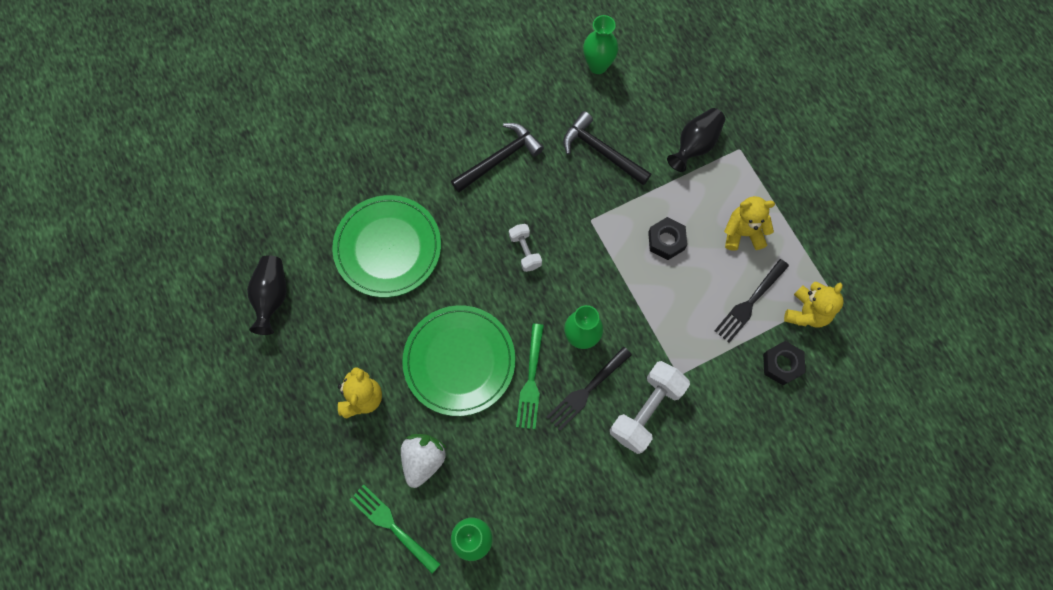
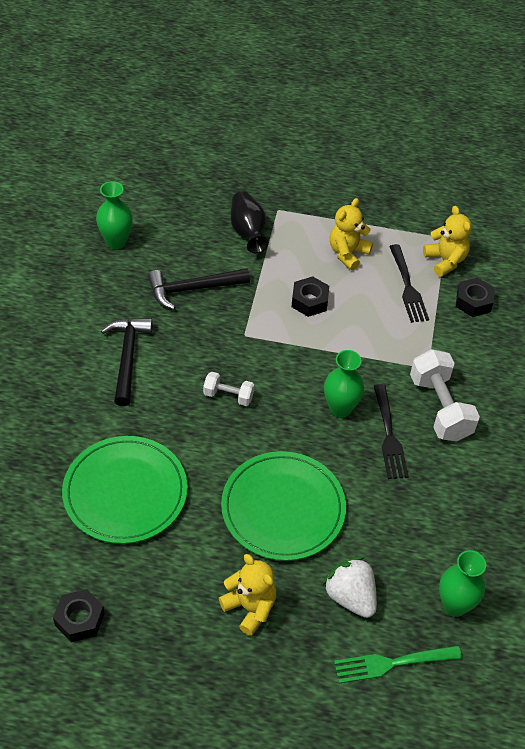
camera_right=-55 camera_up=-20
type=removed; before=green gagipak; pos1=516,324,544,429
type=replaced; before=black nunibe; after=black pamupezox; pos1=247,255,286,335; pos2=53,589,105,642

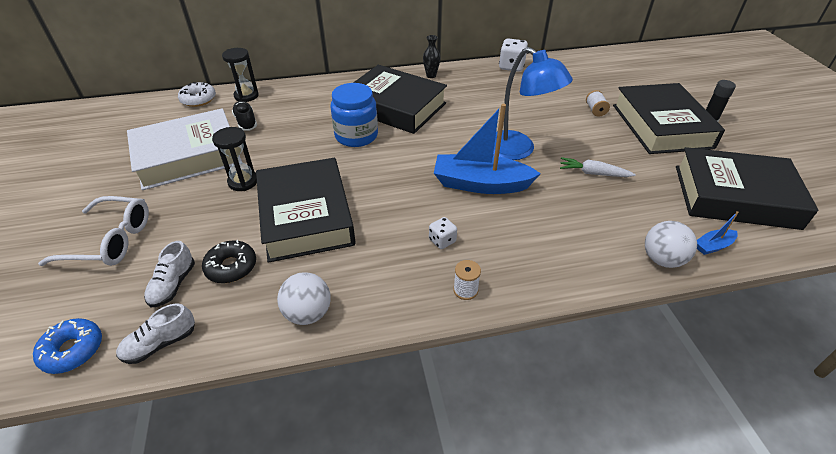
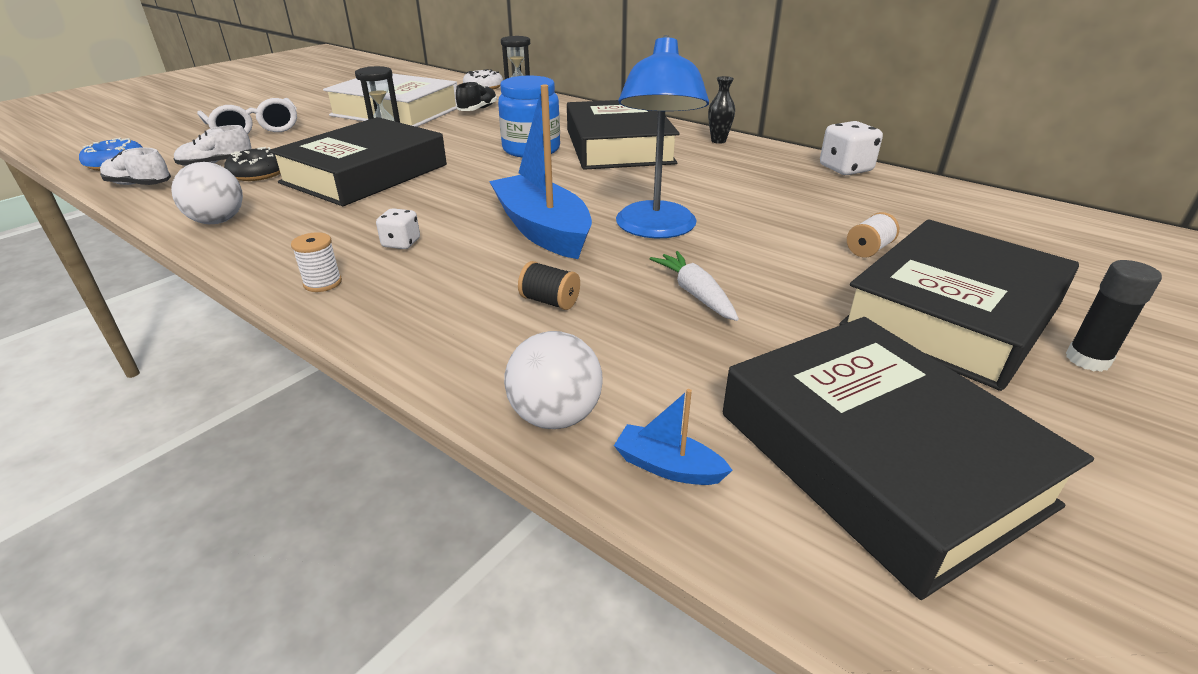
camera_right=50 camera_up=-10
type=added; after=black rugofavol; pos2=518,261,580,310

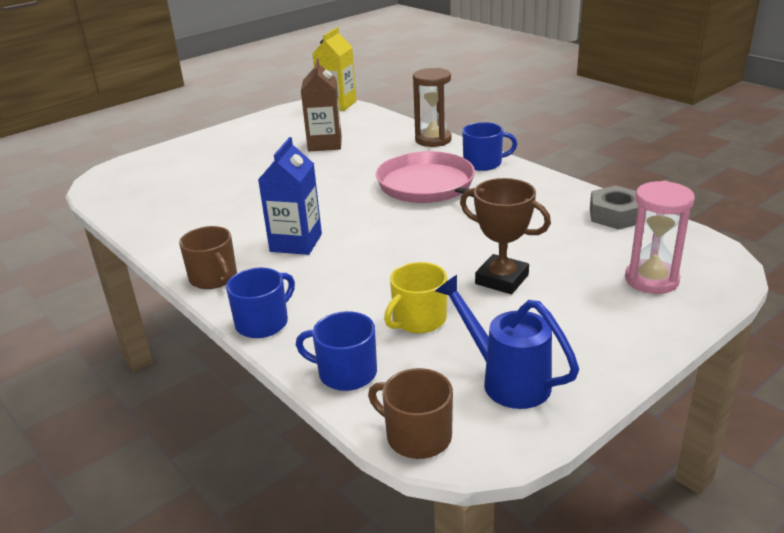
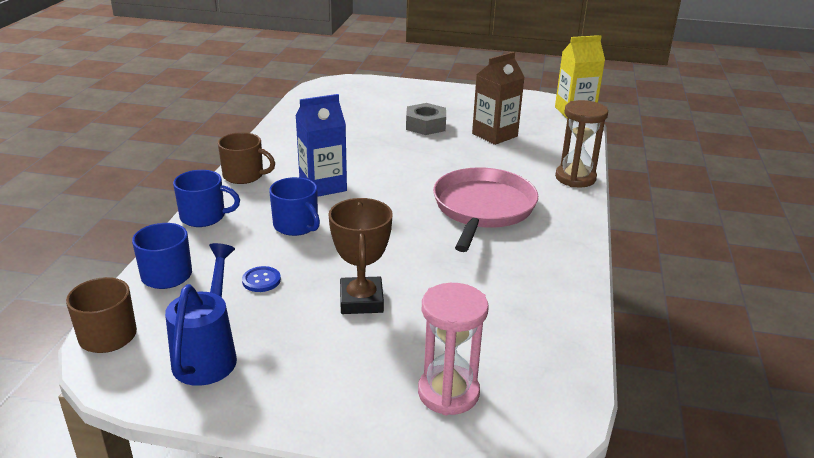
camera_right=50 camera_up=0
type=moved; before=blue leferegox; pos1=462,122,517,171; pos2=269,177,320,236
type=moved; before=grey pamupezox; pos1=590,185,638,230; pos2=406,103,446,135
type=replaced; before=yellow leferegox; after=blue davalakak; pos1=384,262,447,333; pos2=242,266,281,292
type=turned; before=brown leferegox; pos1=179,226,237,289; pos2=218,132,275,184; turn=-90

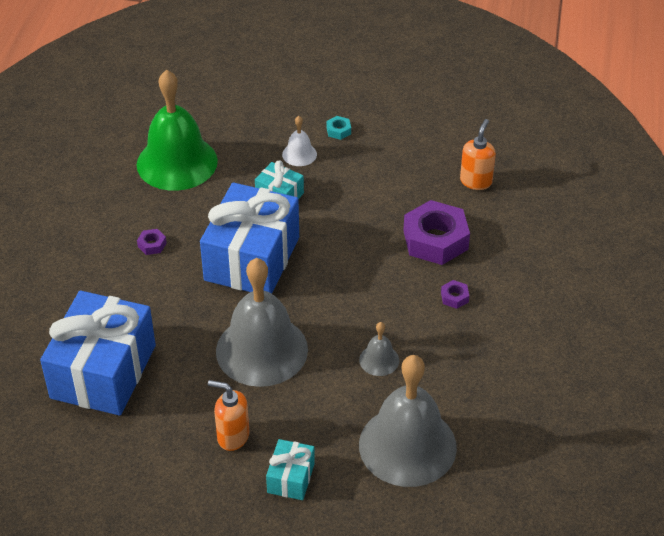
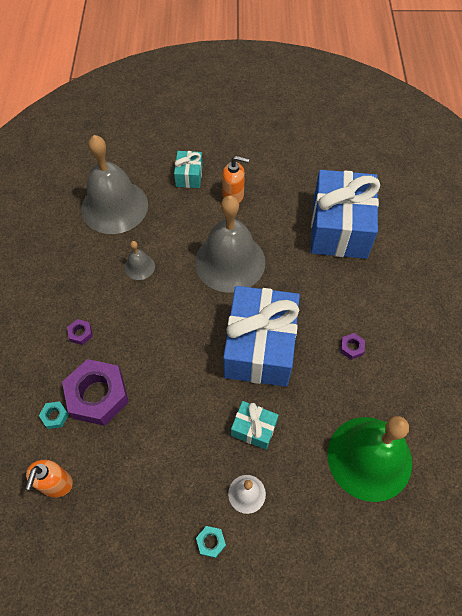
camera_right=170 camera_up=15
type=added; after=turquoise pamupezox; pos2=39,401,69,429

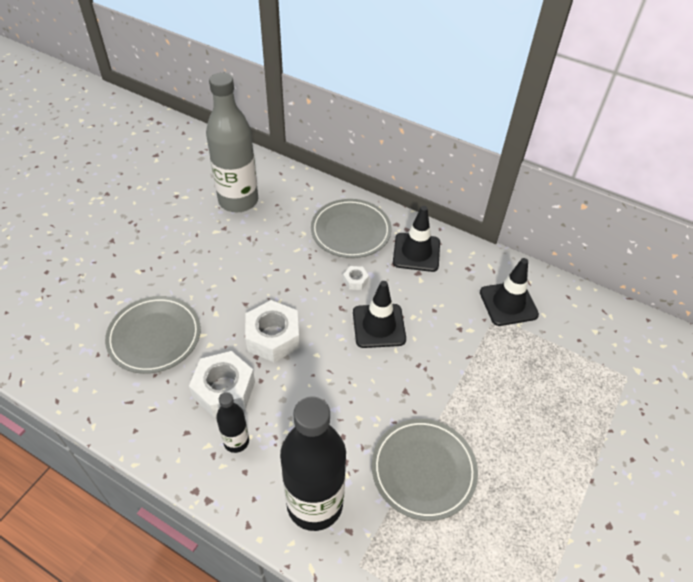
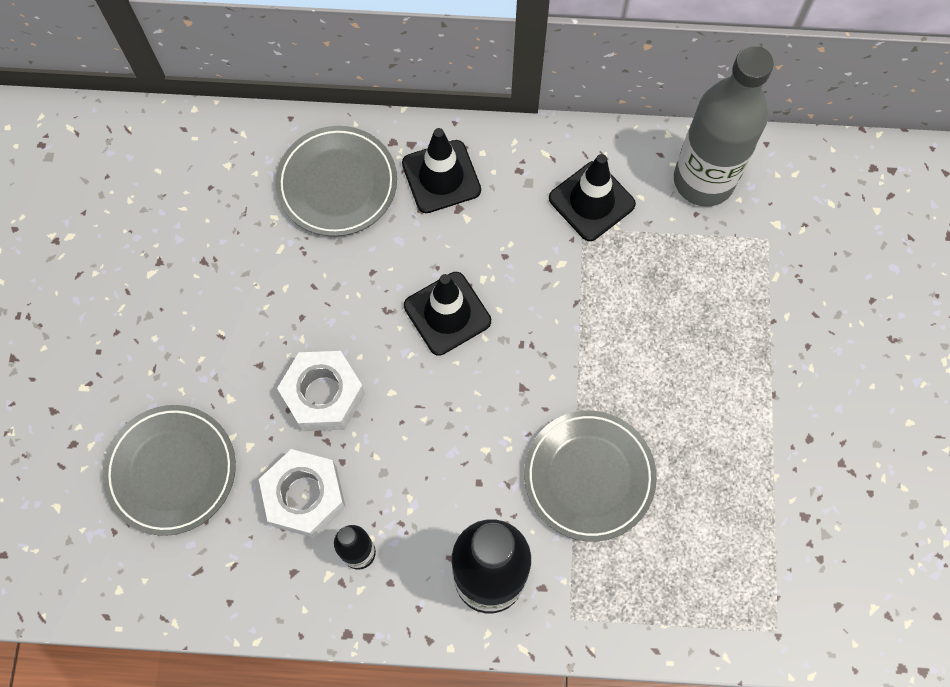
camera_right=-25 camera_up=20
type=removed; before=white pamupezox; pos1=343,266,369,290
type=moved; before=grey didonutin; pos1=206,73,258,212; pos2=674,46,774,207

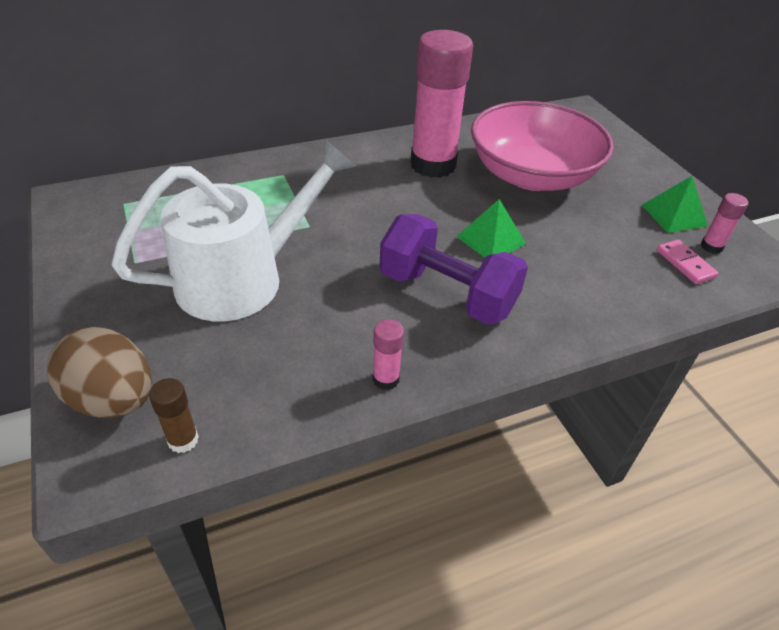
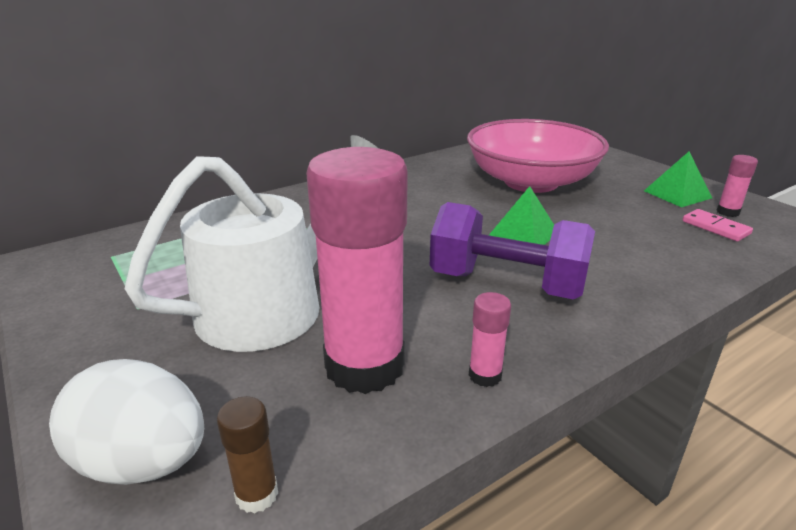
camera_right=-10 camera_up=-15
type=moved; before=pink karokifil; pos1=410,30,473,178; pos2=306,147,408,394
type=recoloured; before=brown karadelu; after=white karadelu; pos1=47,327,152,418; pos2=49,359,204,485

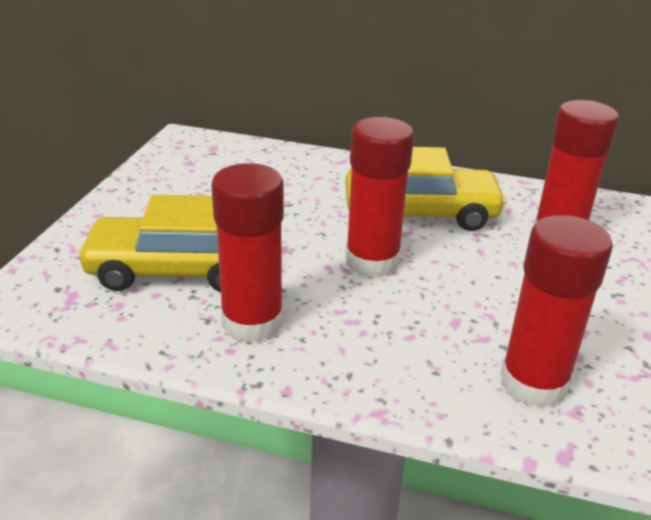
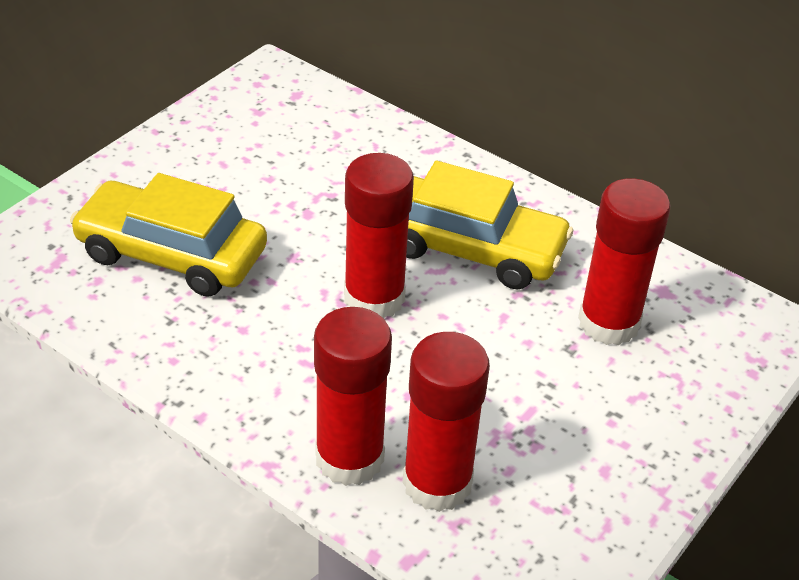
camera_right=20 camera_up=10
type=moved; before=red karokifil; pos1=211,163,284,343; pos2=314,307,392,486

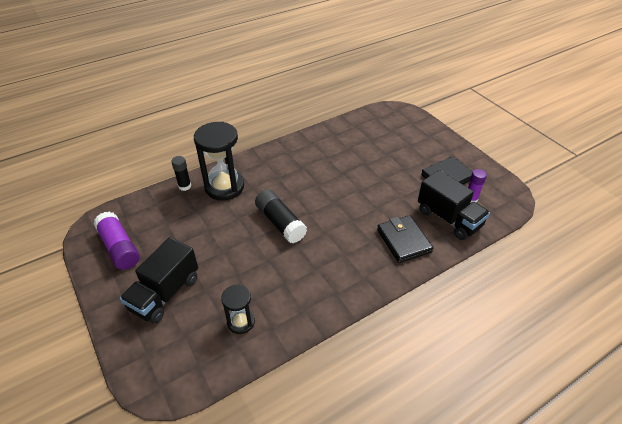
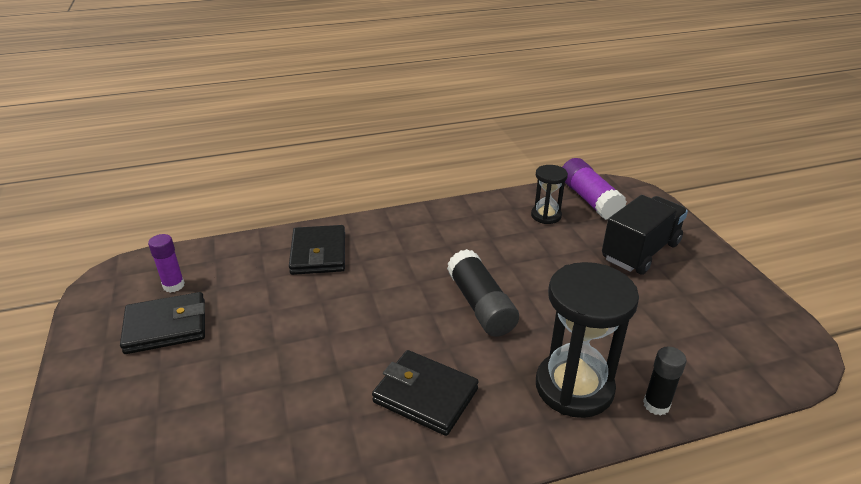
camera_right=-165 camera_up=-10
type=removed; before=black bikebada; pos1=418,170,490,240
type=added; after=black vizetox; pos2=372,350,479,436
type=moved; before=purple karokifil; pos1=93,211,139,270; pos2=562,158,627,220

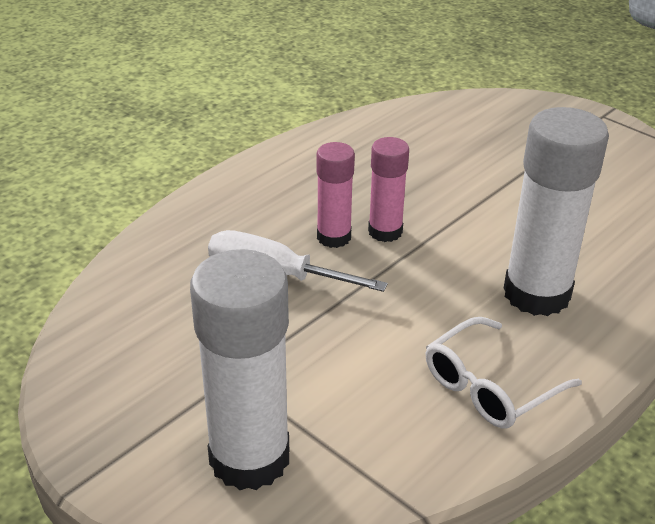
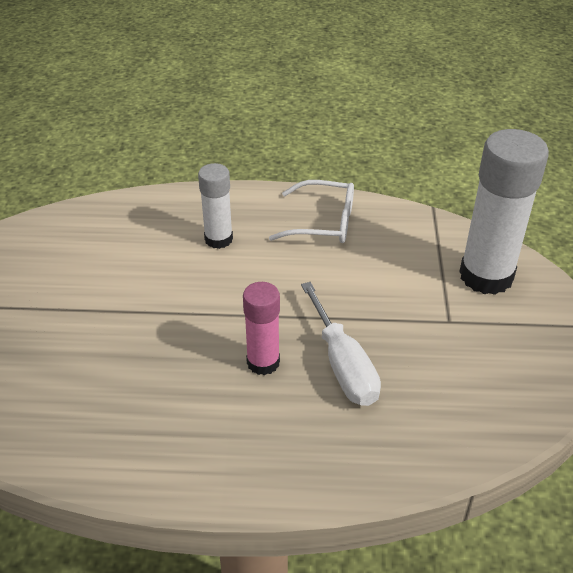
camera_right=-130 camera_up=5
type=removed; before=pink karokifil; pos1=368,137,409,242
type=resized; before=white karokifil; pos1=503,107,609,316; pos2=198,163,233,249; scale=0.56

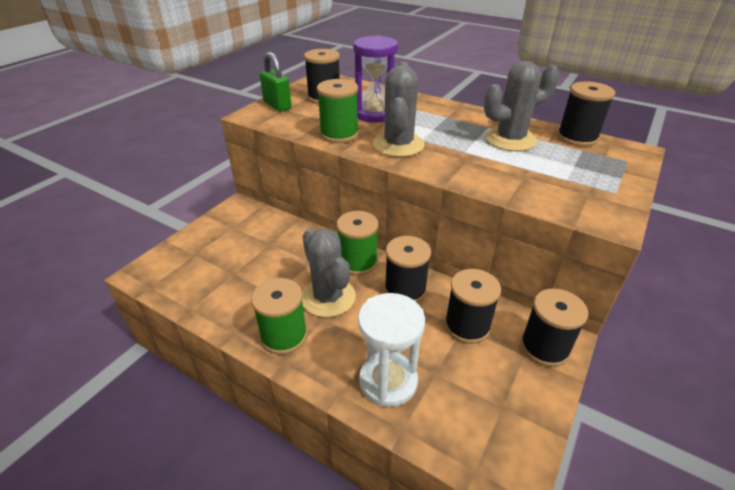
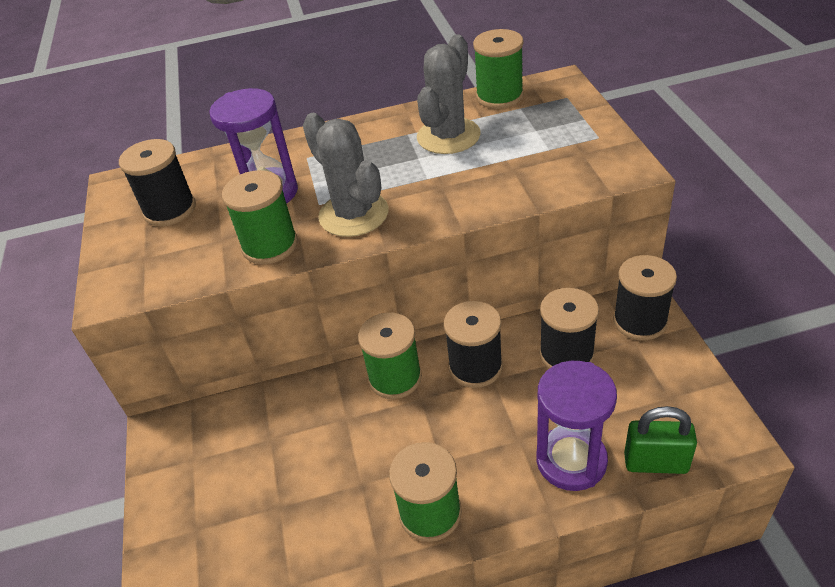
camera_right=-40 camera_up=5
type=removed; before=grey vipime; pos1=302,228,356,317
type=moved; before=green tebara; pos1=259,52,292,112; pos2=624,406,697,474
type=recoloured; before=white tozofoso; after=purple tozofoso; pos1=358,293,425,407; pos2=536,361,617,491
type=recoloured; before=black rugofavol; after=green rugofavol; pos1=557,81,615,147; pos2=473,29,524,109

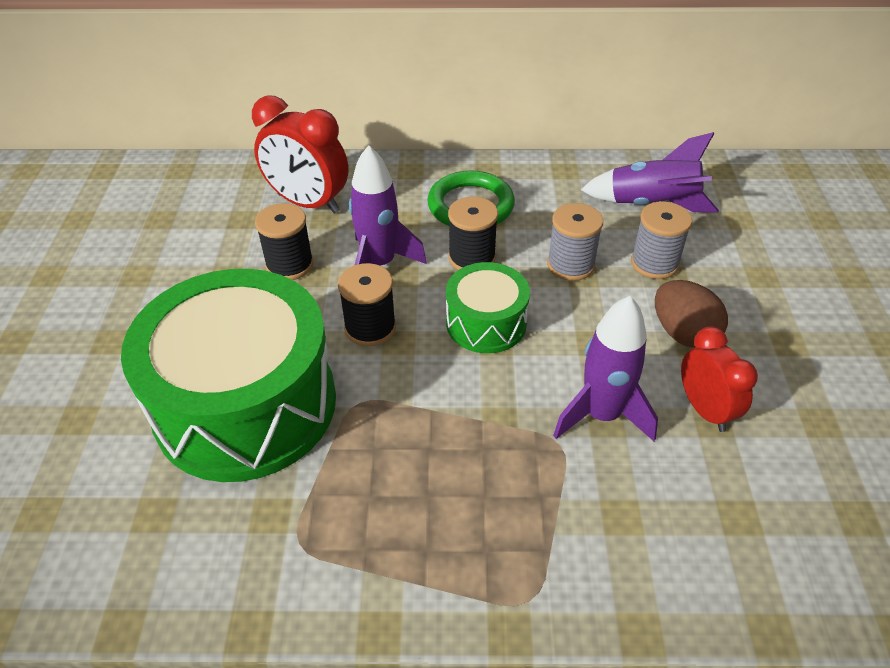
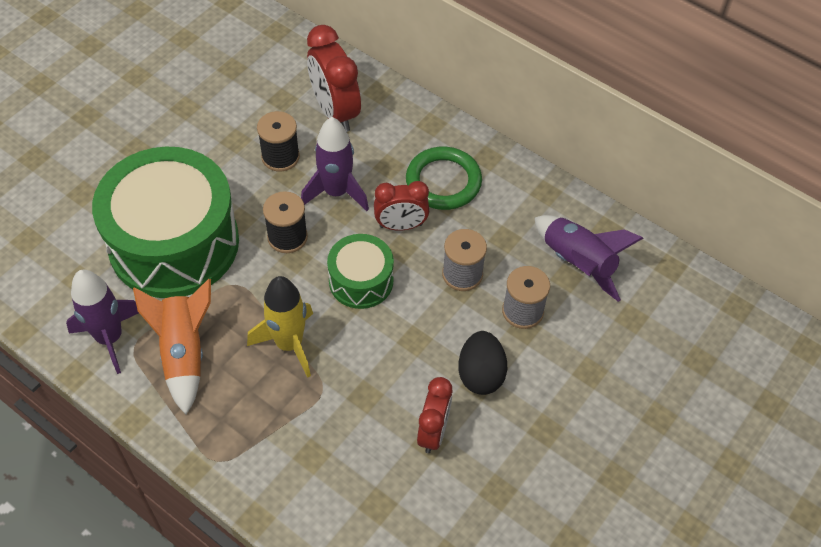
camera_right=35 camera_up=10
type=added; after=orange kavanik; pos2=133,279,211,414
type=added; after=yellow kavanik; pos2=247,276,313,378
type=moved; before=purple kavanik; pos1=553,296,658,441; pos2=66,270,139,374
type=replaced; before=black rugofavol; after=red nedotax; pos1=448,197,498,270; pos2=374,181,429,231
type=recoloured; before=brown karadelu; after=black karadelu; pos1=655,280,728,348; pos2=458,331,507,395

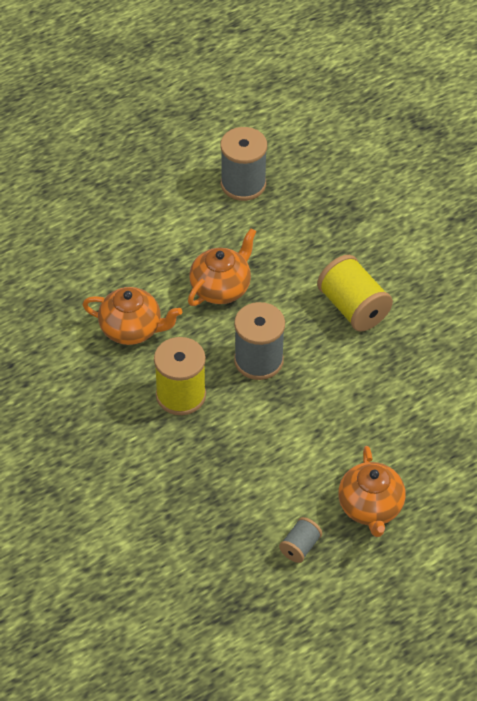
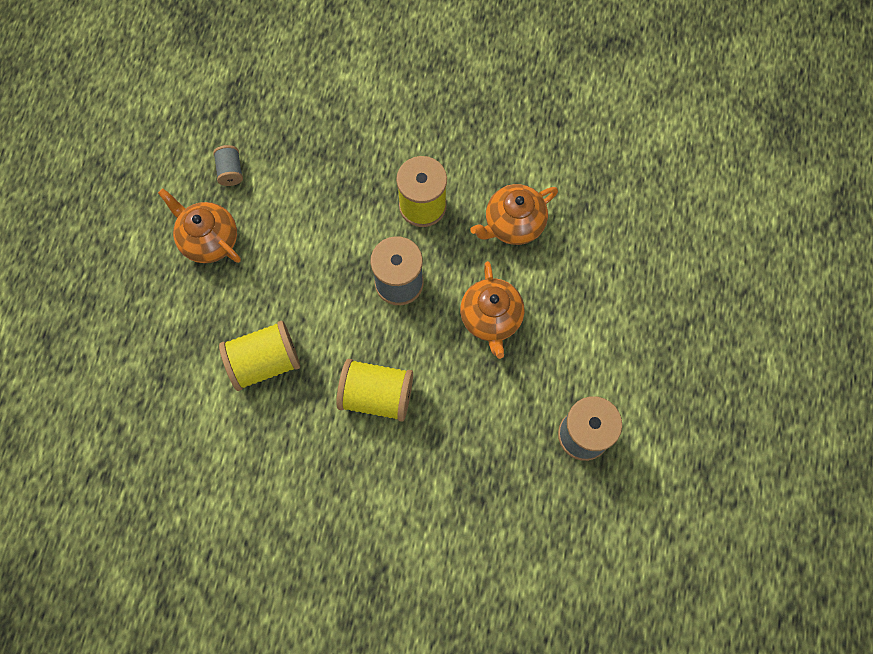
camera_right=135 camera_up=20
type=added; after=yellow rugofavol; pos2=219,321,300,391

